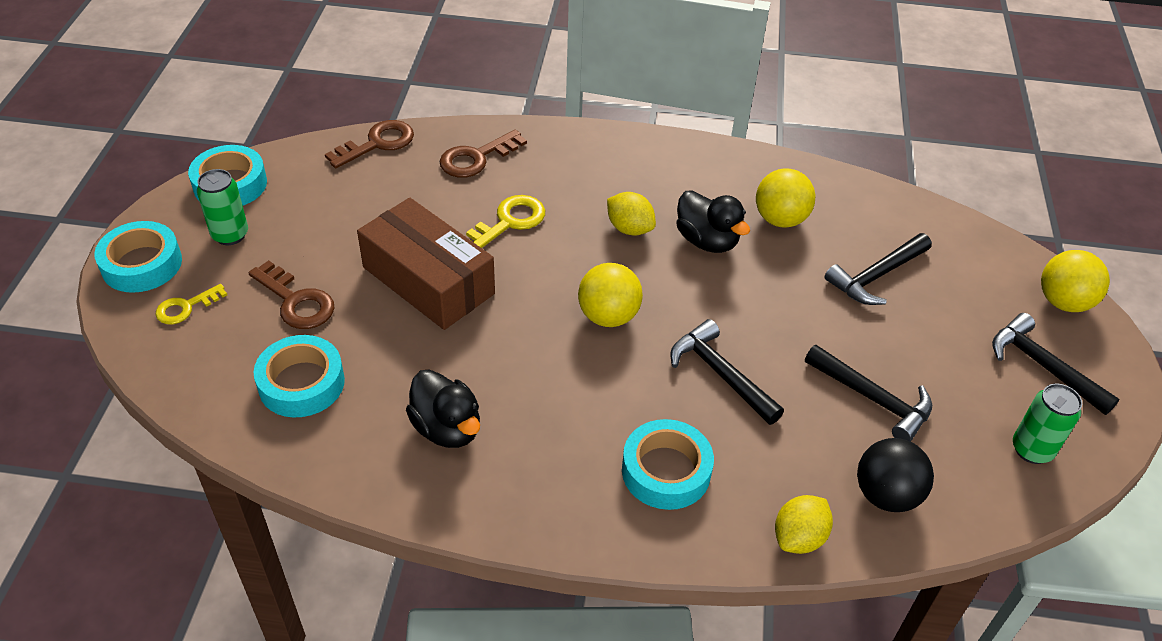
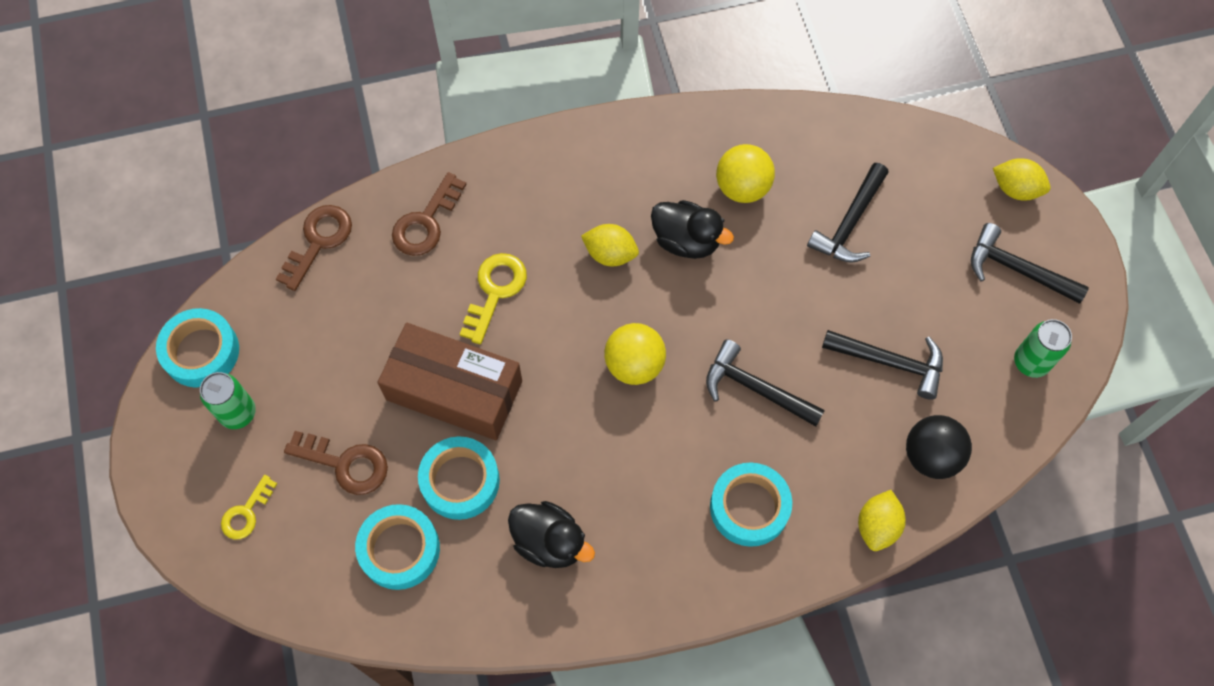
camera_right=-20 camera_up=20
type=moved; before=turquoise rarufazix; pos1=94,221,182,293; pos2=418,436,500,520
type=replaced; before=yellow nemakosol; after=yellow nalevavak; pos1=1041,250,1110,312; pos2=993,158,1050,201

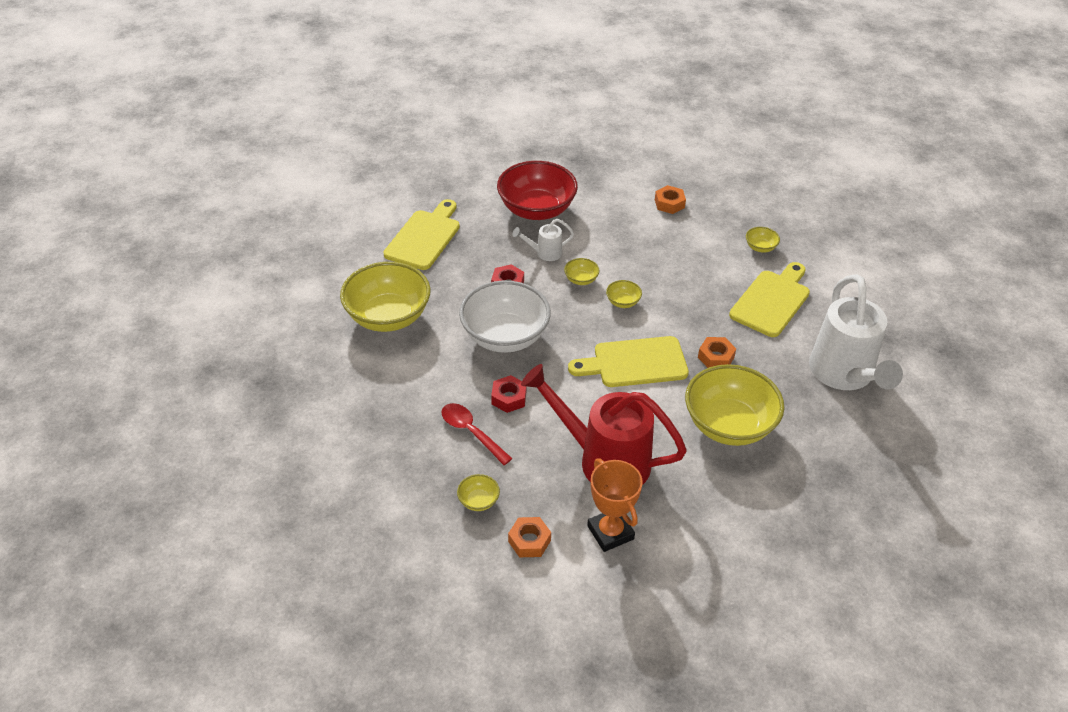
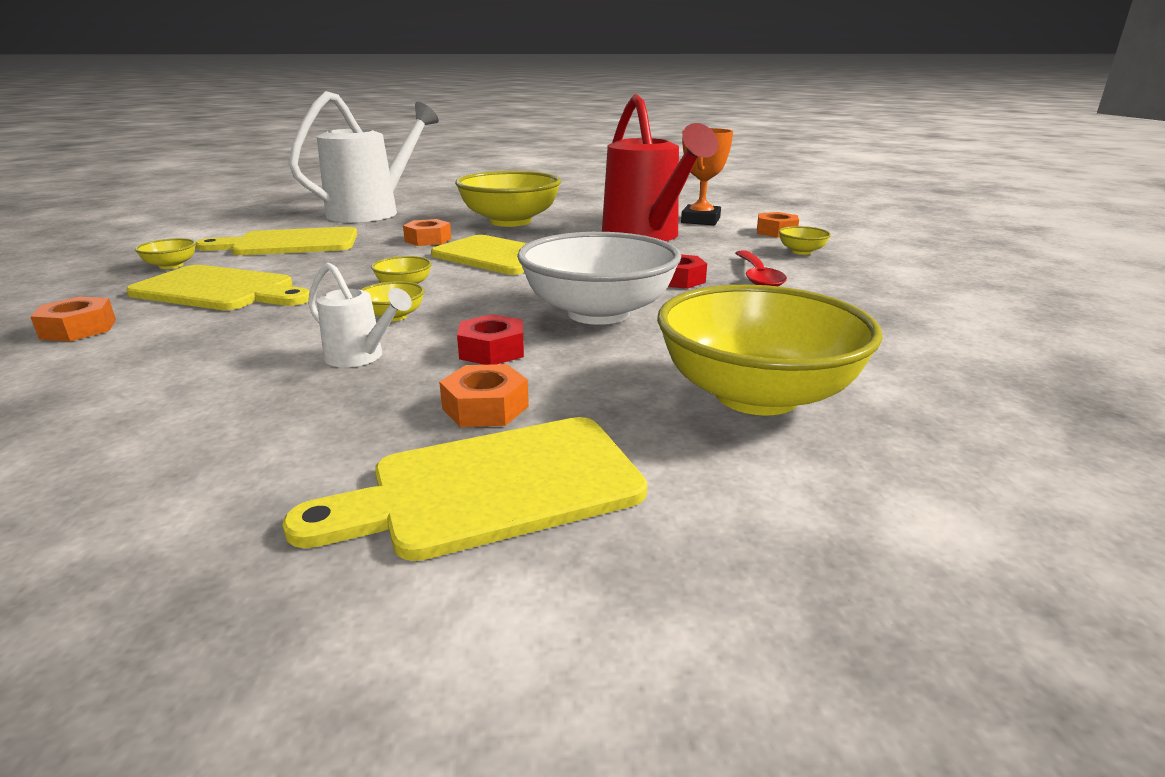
camera_right=-135 camera_up=-20
type=removed; before=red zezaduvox; pos1=497,161,578,220
type=added; after=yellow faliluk; pos2=126,265,310,310
type=added; after=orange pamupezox; pos2=439,364,529,427

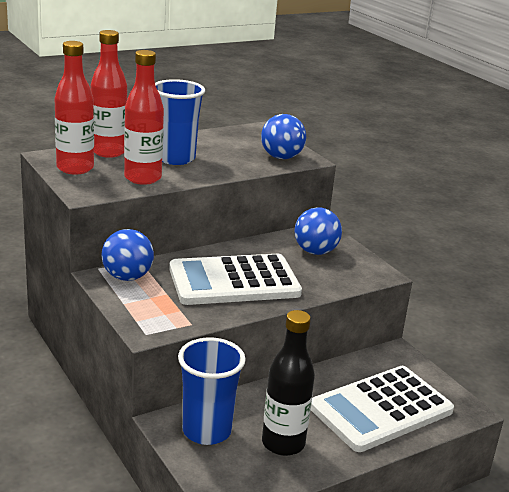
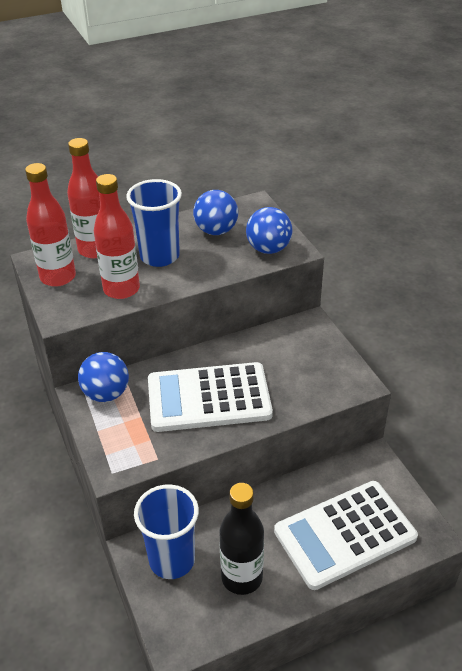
camera_right=10 camera_up=15
type=moved; before=blue nemakosol; pos1=294,207,342,255; pos2=193,190,238,235

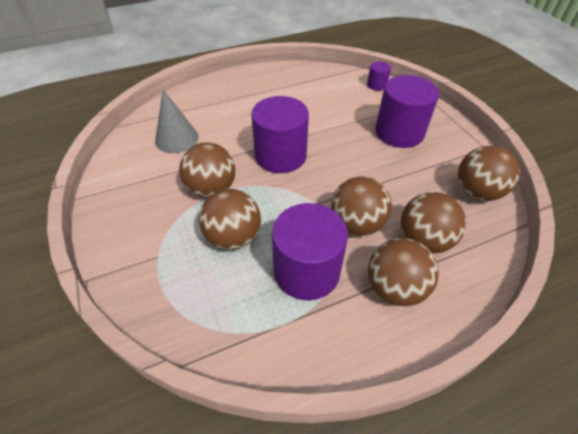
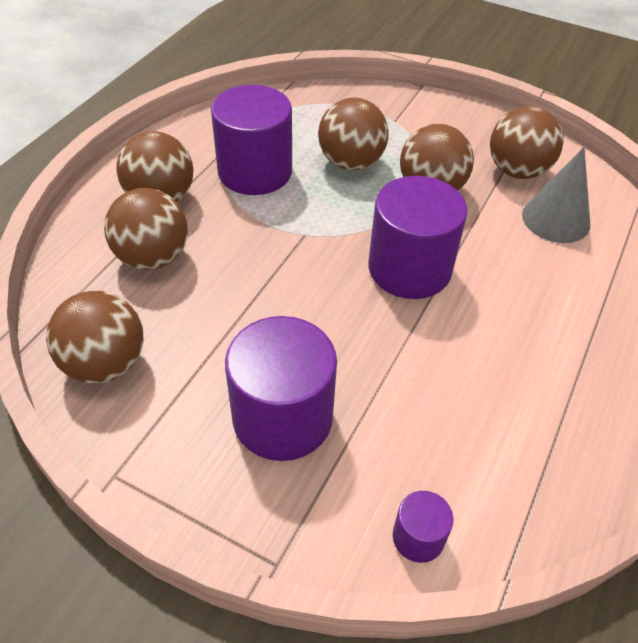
camera_right=140 camera_up=0
type=moved; before=brown nemakosol; pos1=331,176,392,236; pos2=490,106,564,179

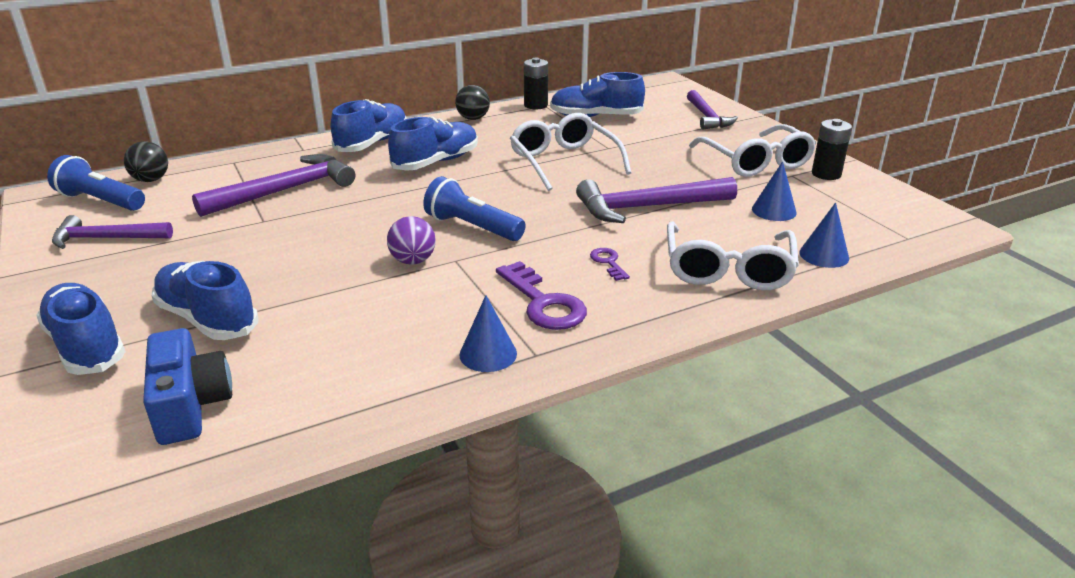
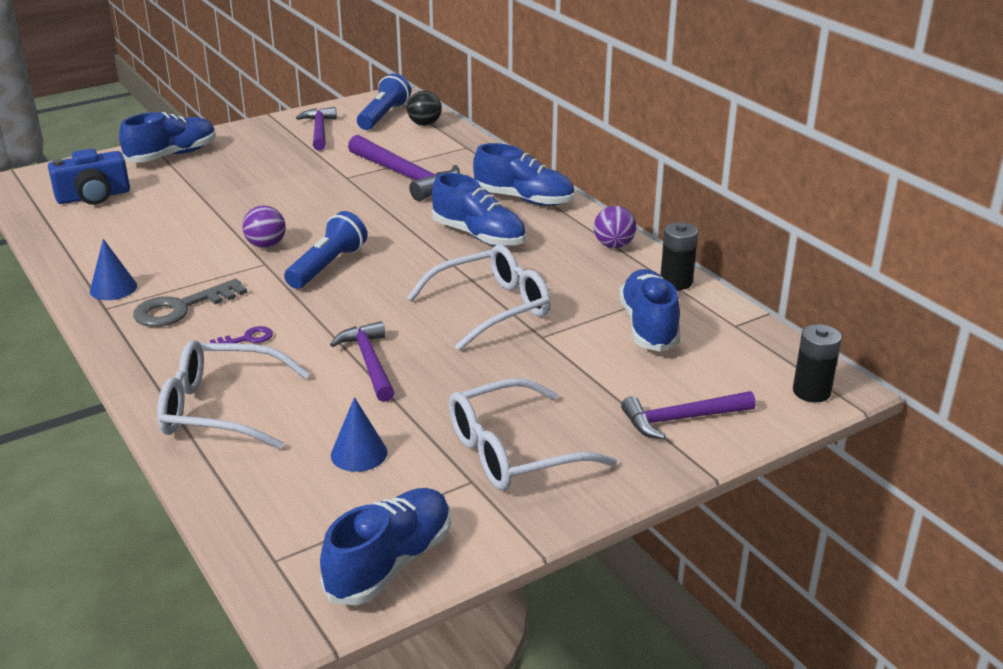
camera_right=85 camera_up=0
type=removed; before=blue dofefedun; pos1=799,202,849,268
type=moved; before=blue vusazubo; pos1=152,261,258,340; pos2=320,488,451,605
type=moved; before=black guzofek; pos1=812,119,852,180; pos2=793,324,842,402
type=recoloured; before=black nemakosol; after=purple nemakosol; pos1=455,85,490,120; pos2=594,206,636,248
type=recoloured; before=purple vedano; after=grey vedano; pos1=496,261,587,330; pos2=133,279,247,327
type=resized; before=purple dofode; pos1=576,177,737,223; pos2=330,321,395,402; scale=0.67

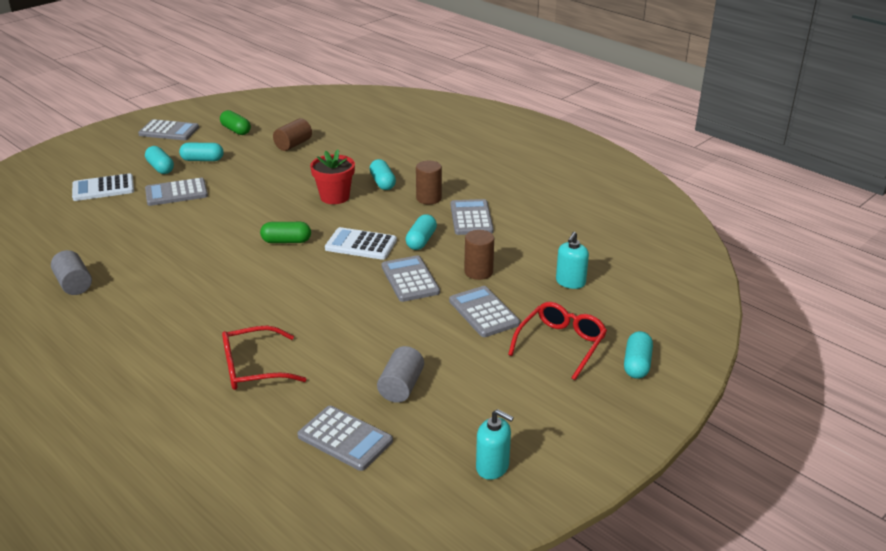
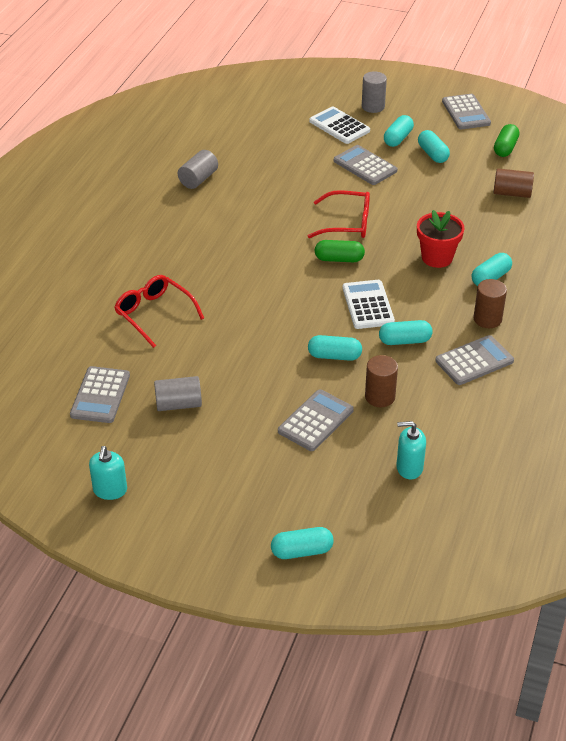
camera_right=65 camera_up=10
type=added; after=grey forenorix; pos2=362,71,387,113
type=moved; before=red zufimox; pos1=508,302,607,380; pos2=308,190,370,238
type=replaced; before=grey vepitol; after=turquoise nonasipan; pos1=382,255,440,302; pos2=308,335,362,361
type=turned; before=green nonasipan; pos1=260,222,311,243; pos2=315,240,365,262; turn=-60

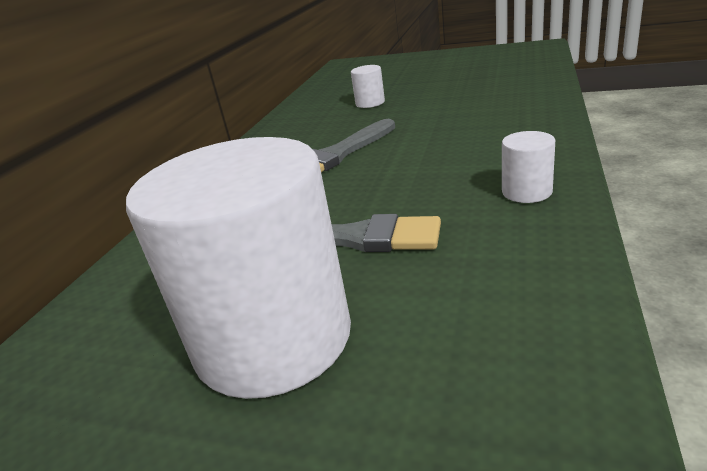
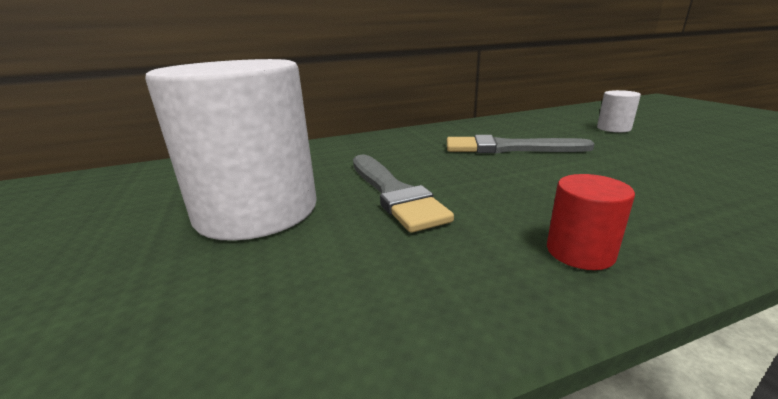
camera_right=50 camera_up=-5
type=recoloured; before=white forenorix; after=red forenorix; pos1=502,131,555,203; pos2=547,174,635,270

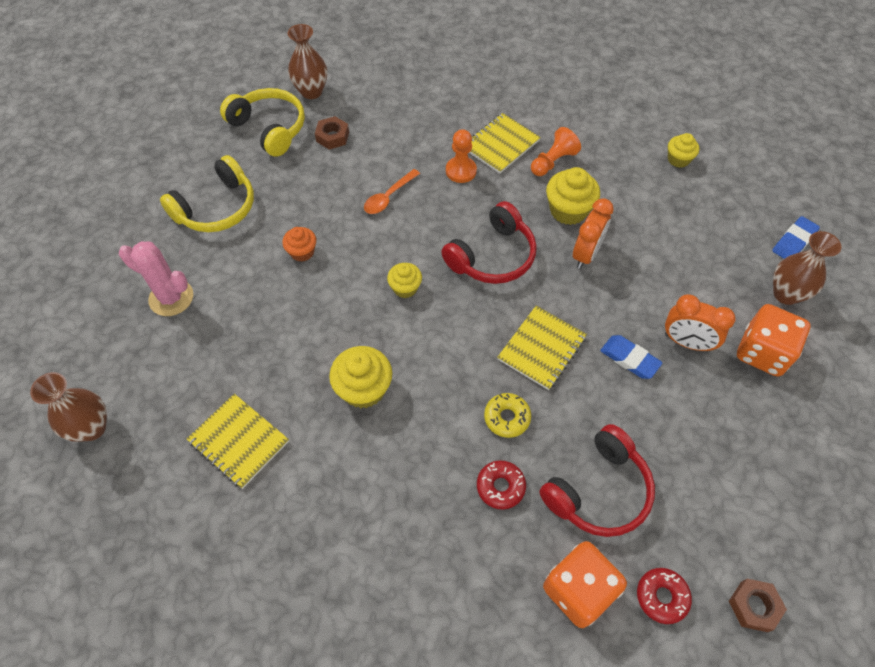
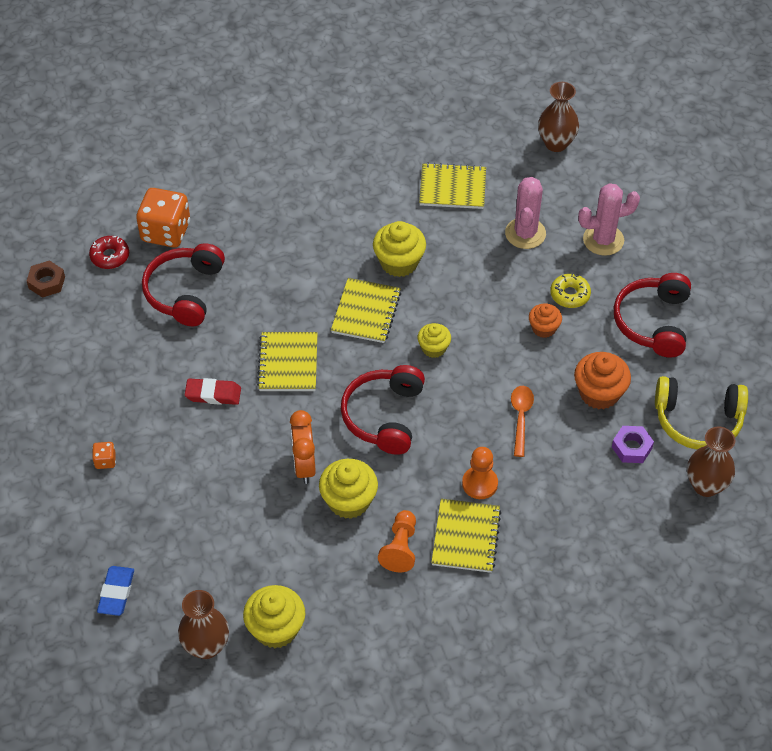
camera_right=145 camera_up=-5
type=removed; before=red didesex; pos1=477,460,526,510
type=removed; before=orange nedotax; pos1=665,294,736,351
type=added; after=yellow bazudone; pos2=331,278,401,343
type=added; after=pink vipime; pos2=505,177,546,249
type=added; after=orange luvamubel; pos2=574,352,631,409
type=moved; before=yellow didesex; pos1=484,393,531,438; pos2=550,274,591,308
type=moved; before=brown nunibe; pos1=773,231,842,305; pos2=178,590,229,659
type=recoloured; before=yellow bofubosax; after=red bofubosax; pos1=160,155,254,232; pos2=614,273,691,358
type=recoloured; before=brown pamupezox; after=purple pamupezox; pos1=315,116,349,150; pos2=612,426,654,463
type=recoloured; before=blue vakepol; after=red vakepol; pos1=600,335,662,379; pos2=185,378,241,405
type=resized; before=yellow luvamubel; pos1=668,133,699,168; pos2=243,585,305,648; scale=1.63
type=resized; before=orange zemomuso; pos1=737,304,810,377; pos2=92,442,116,469; scale=0.44

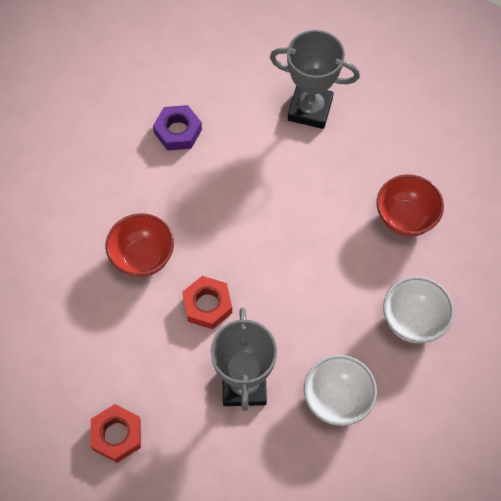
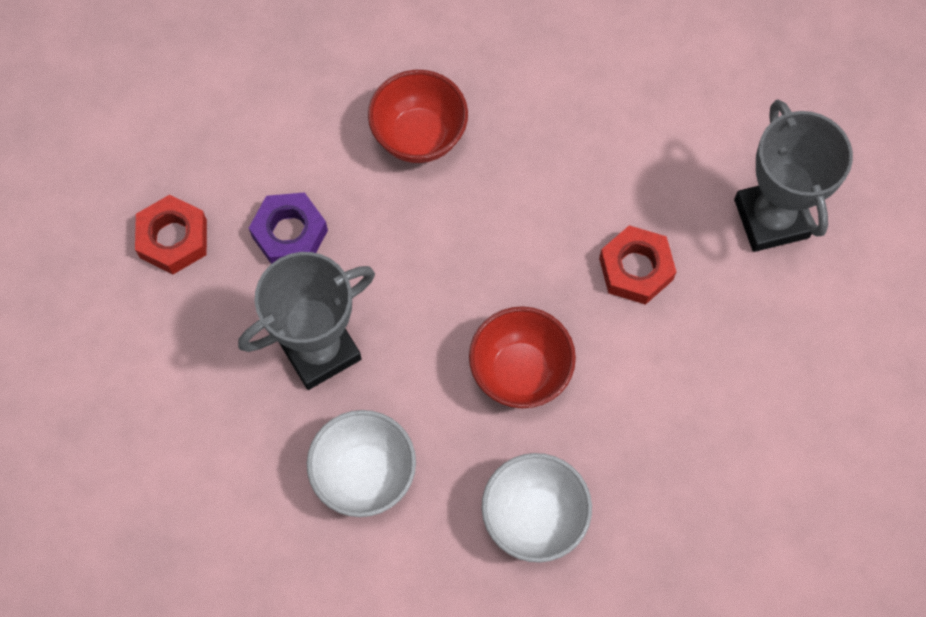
camera_right=60 camera_up=5
type=moved; before=purple pamupezox; pos1=153,105,202,151; pos2=249,192,328,264
type=moved; before=red pamupezox; pos1=182,276,232,329; pos2=599,225,676,305
type=moved; before=red zezaduvox; pos1=377,174,444,237; pos2=469,306,576,408

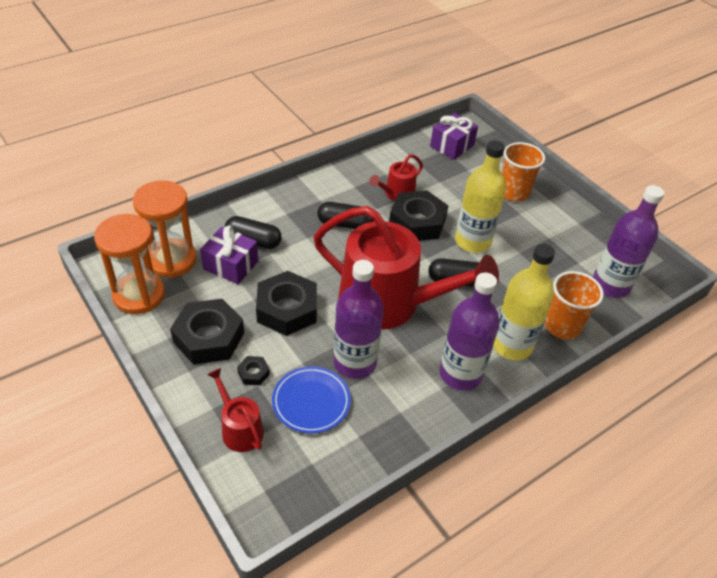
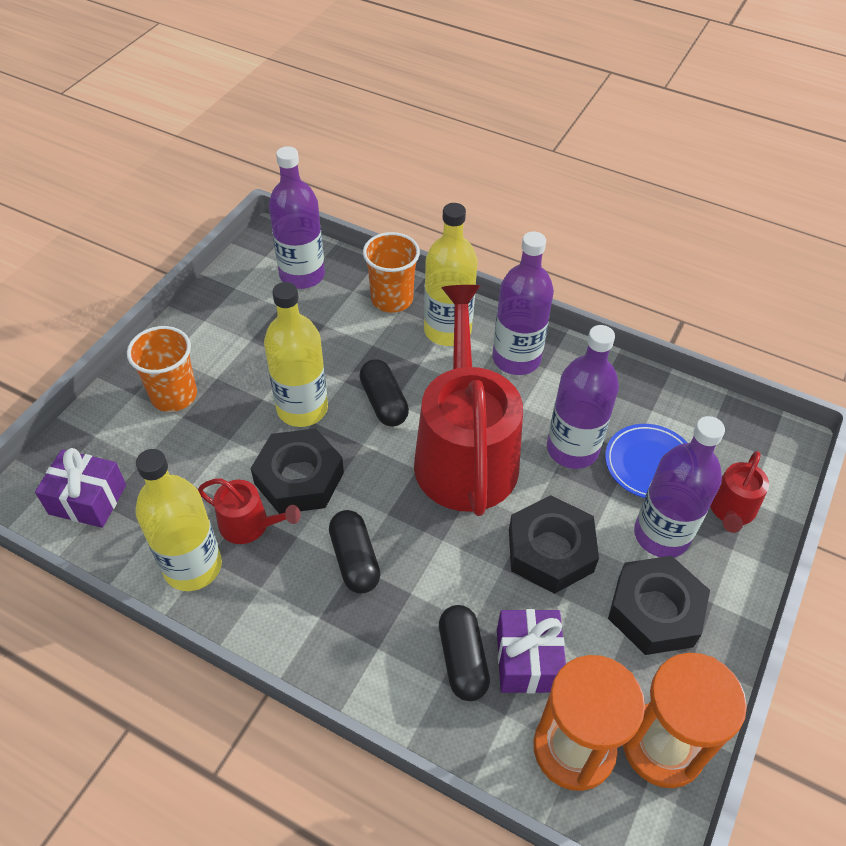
camera_right=-115 camera_up=5
type=added; after=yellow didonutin; pos2=135,449,222,591
type=replaced; before=black pamupezox; after=purple didonutin; pos1=237,356,270,386; pos2=634,416,725,557

